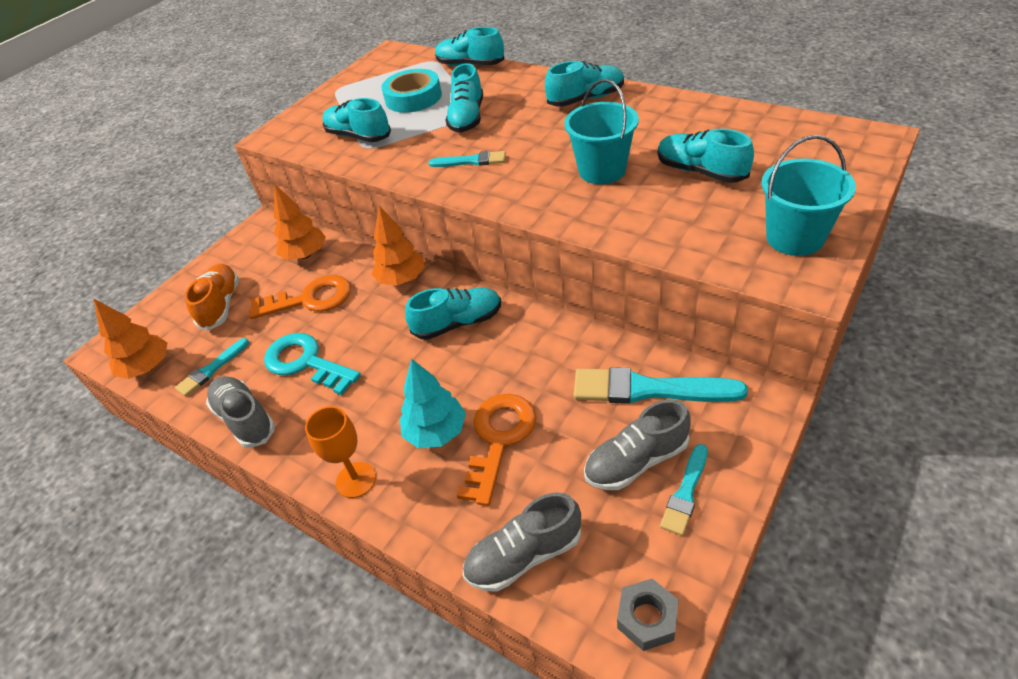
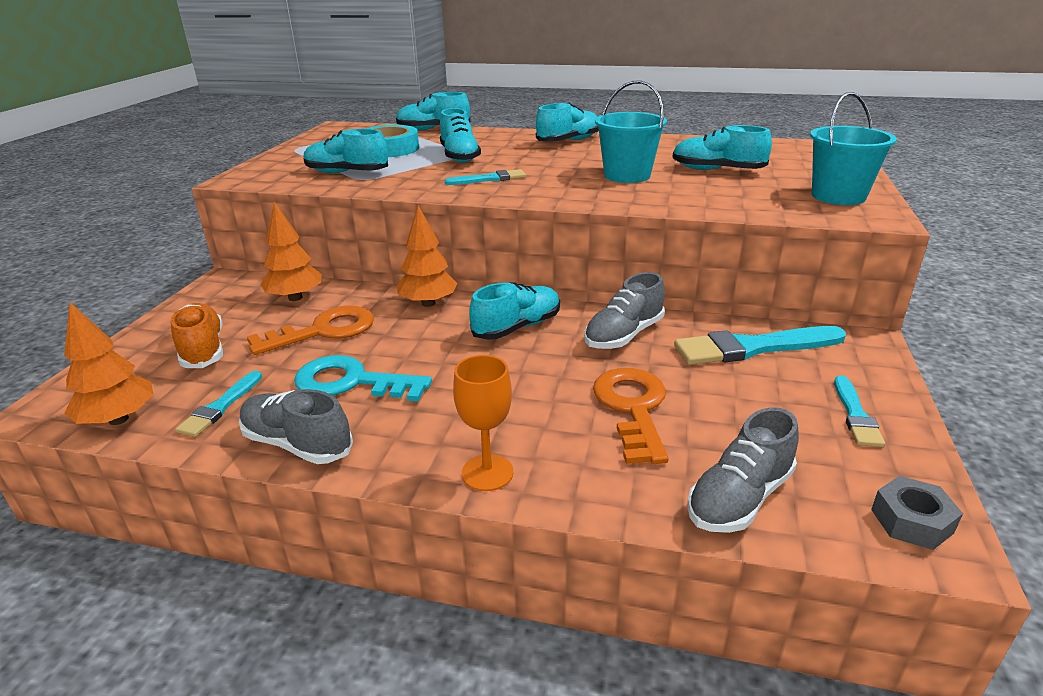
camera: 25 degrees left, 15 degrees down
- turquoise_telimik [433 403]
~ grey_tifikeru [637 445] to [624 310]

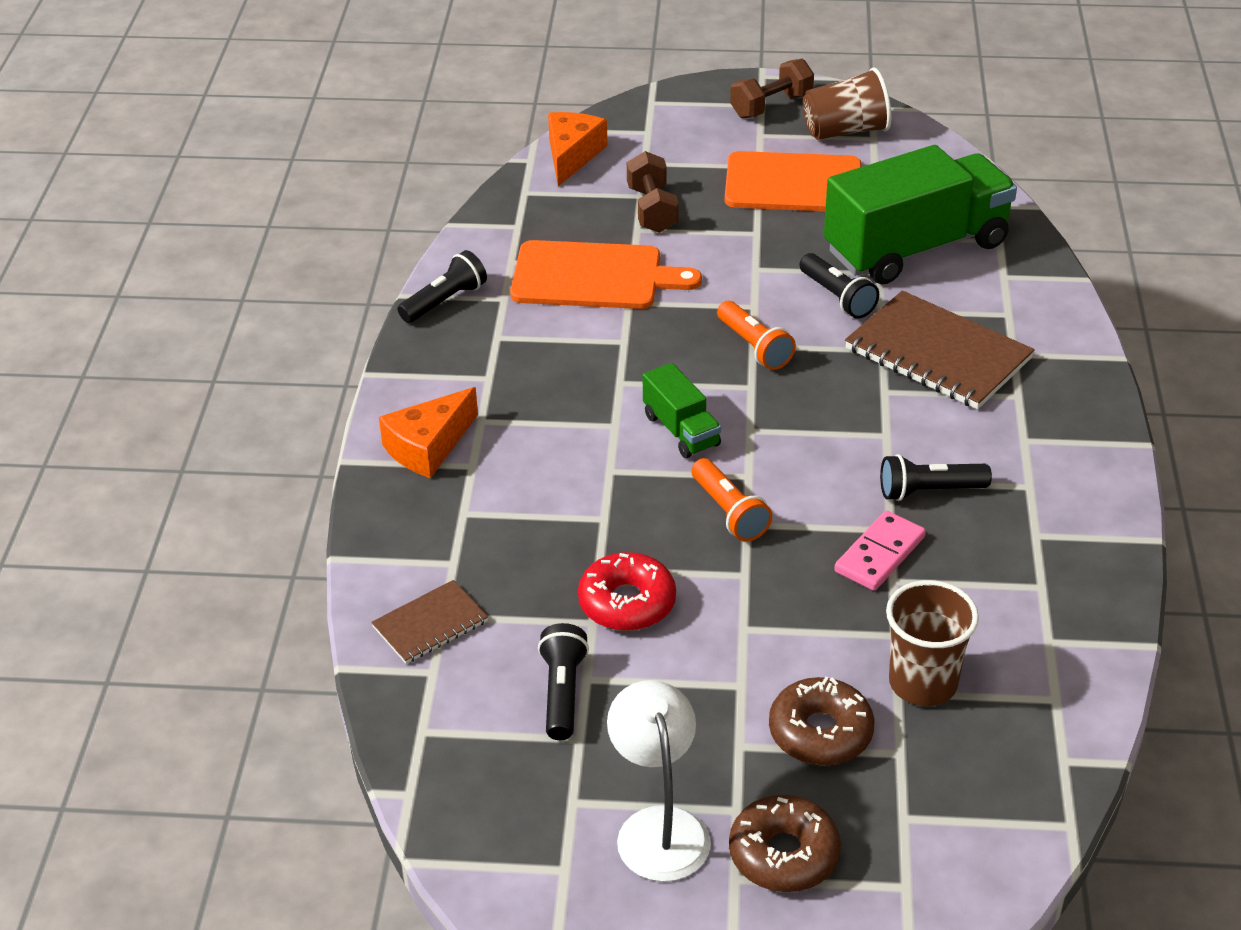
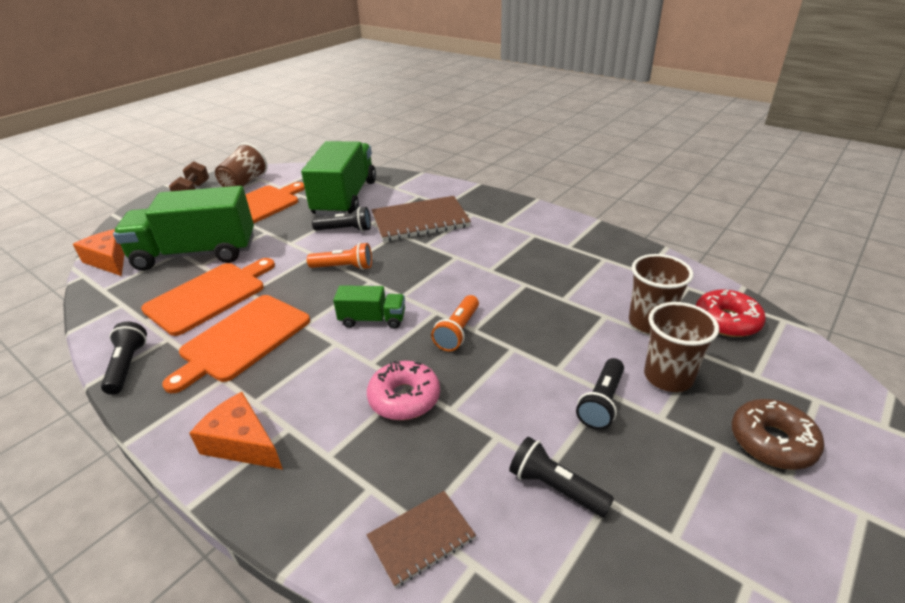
camera: 55 degrees left, 5 degrees down
- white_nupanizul [659 781]
- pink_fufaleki [880 551]
+ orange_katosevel [236 344]
+ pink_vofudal [403 390]
~ red_vofudal [627 591] to [731 313]
~ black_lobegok [936 477] to [600 394]
~ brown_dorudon [653 192] to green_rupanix [183 228]
~ brown_vofudal [821 721] to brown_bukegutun [681 347]
~ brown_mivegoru [429 622] = [421 539] 60 degrees clockwise
~ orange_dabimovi [428 432] = [236 430] 135 degrees clockwise
~ orange_lobegok [731 500] = [455 323] 105 degrees clockwise

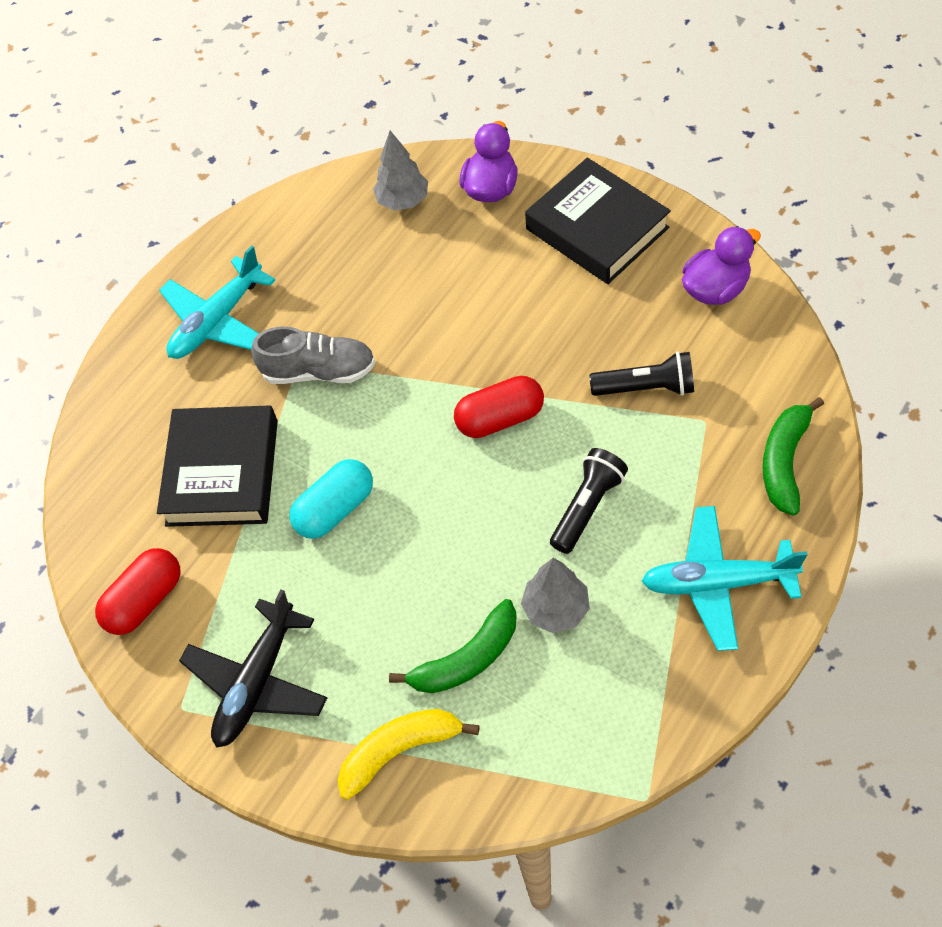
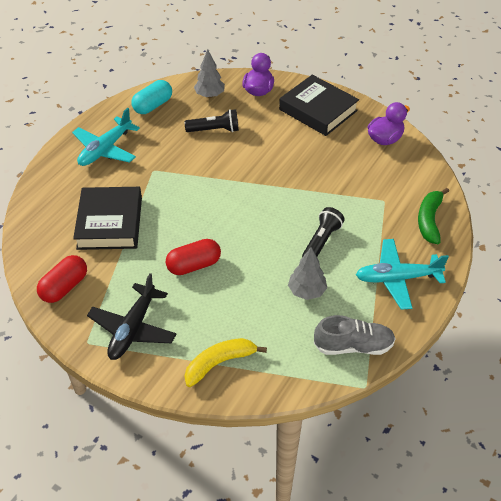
camera: 10 degrees left, 10 degrees down
- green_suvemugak [453 646]
~ grey_tifikeru [313 355] to [355 335]
~ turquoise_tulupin [331 499] to [151 97]
~ red_tulupin [499 407] to [193 257]
~ black_lobegok [641 373] to [212 120]

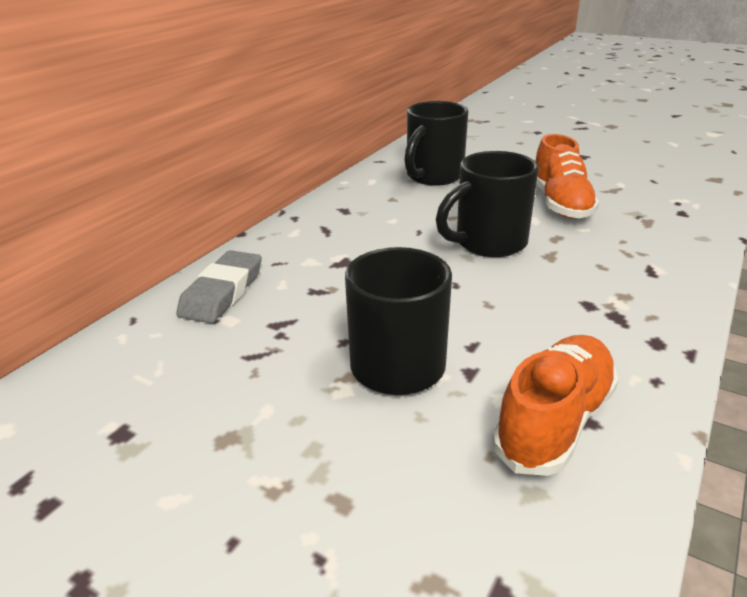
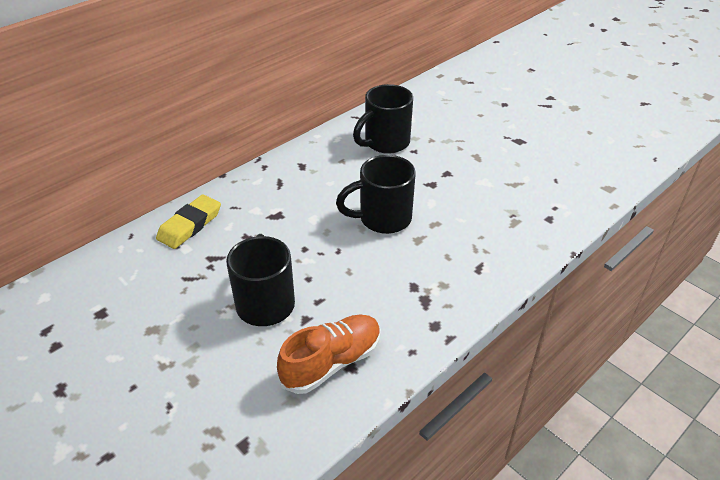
camera: 15 degrees right, 10 degrees up
- orange_tifikeru [567 176]
~ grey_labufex [219 287] to yellow_labufex [188 221]

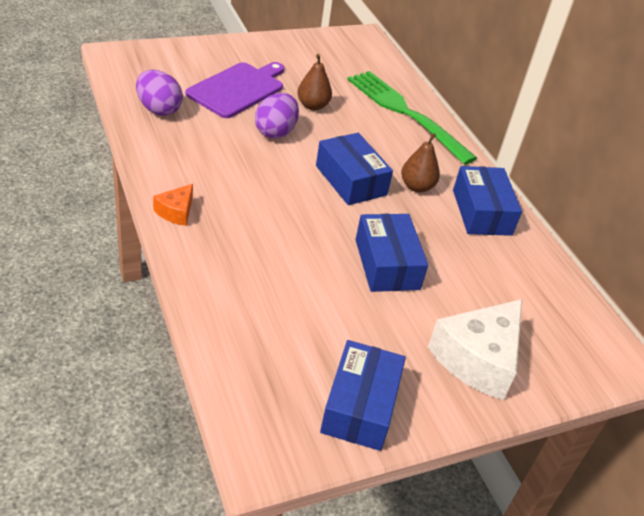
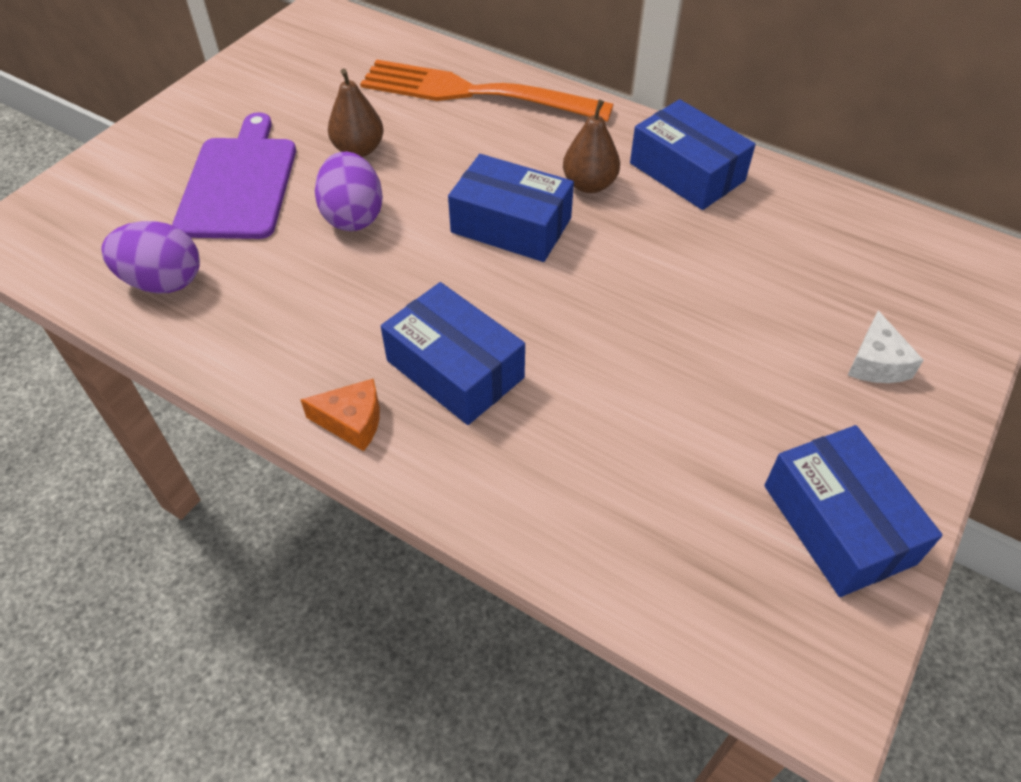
camera: 30 degrees left, 10 degrees up
~ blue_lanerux [391 253] to [453 353]
~ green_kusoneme [412 118] to orange_kusoneme [487 91]
~ orange_dabimovi [173 205] = [340 415] 75 degrees counterclockwise
~ white_dabimovi [475 349] = [886 346] x0.50

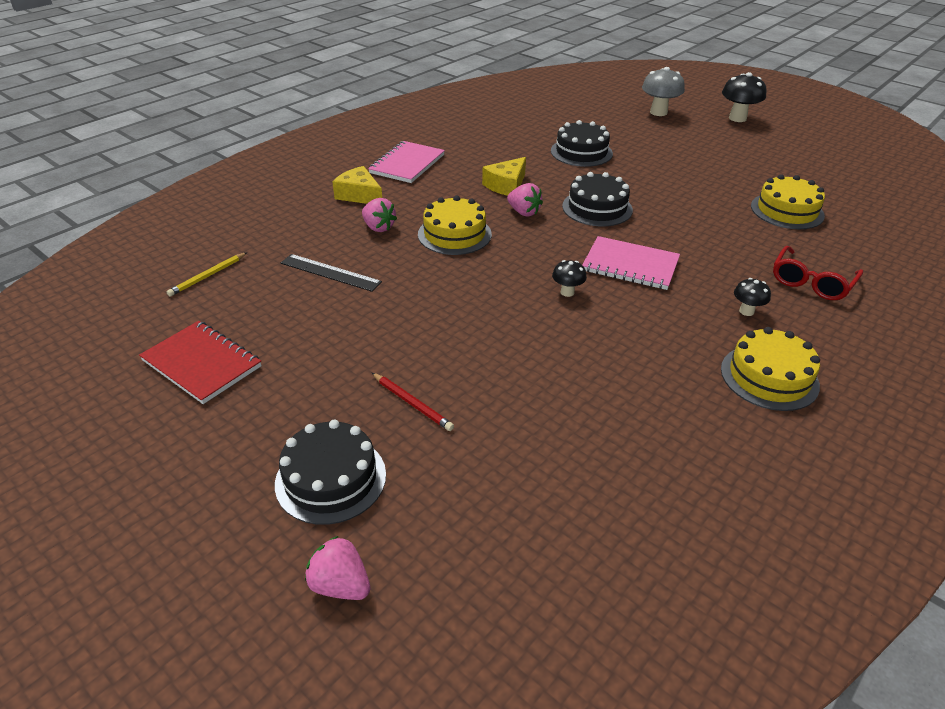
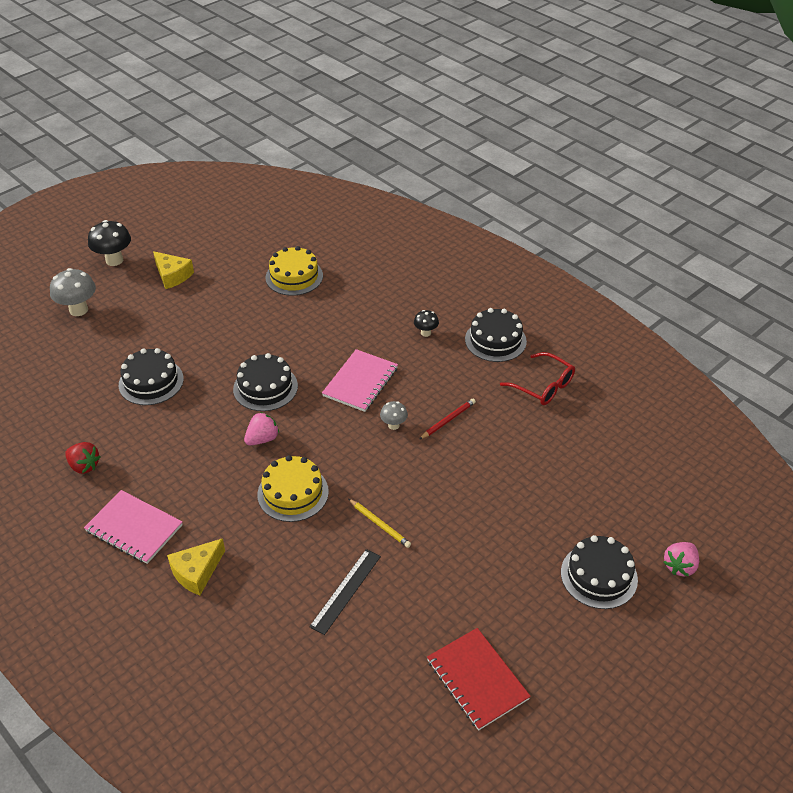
camera: 85 degrees left, 5 degrees up
- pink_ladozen [379 215]
+ red_ladozen [83 458]
~ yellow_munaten [207 274] to [380 523]
~ red_munaten [413 402] to [448 419]
~ yellow_dabimovi [504 176] to [173 270]
~ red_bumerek [818 273] to [537 378]
~ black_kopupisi [569 278] to grey_kopupisi [394 415]
~ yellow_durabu [770 369] to black_durabu [496 335]
~ red_mivegoru [200 362] = [479 679] 75 degrees counterclockwise

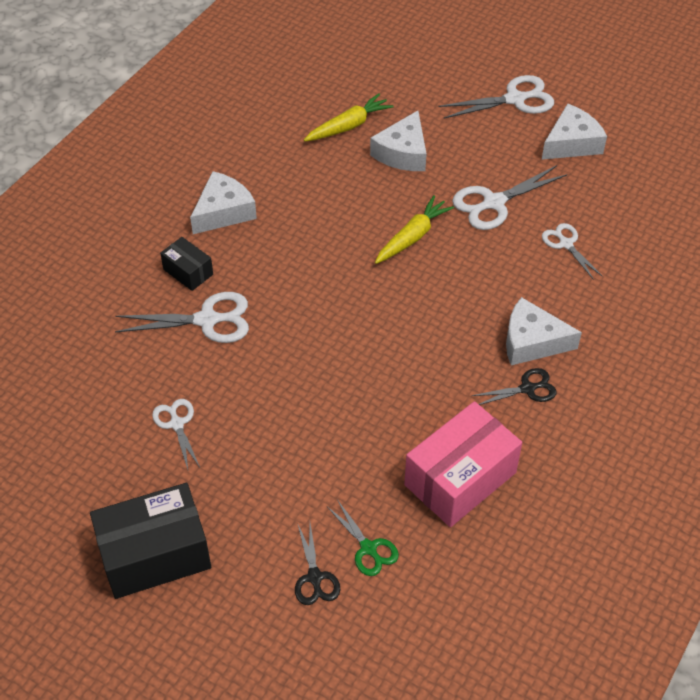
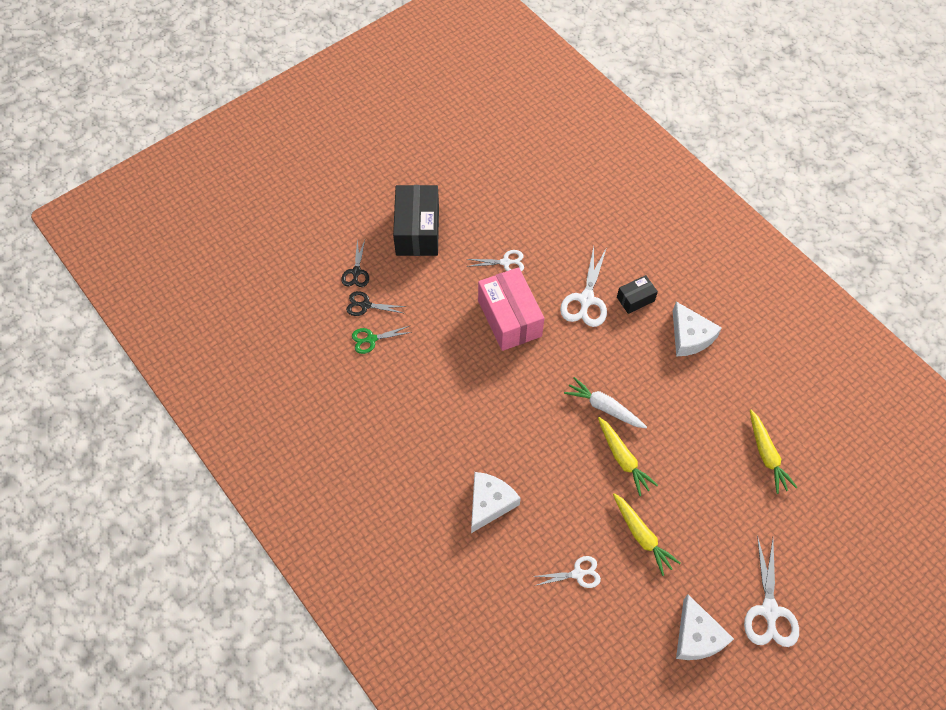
camera: 110 degrees right, 10 degrees up
- white_dabimovi [398 141]
+ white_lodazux [605 403]
~ pink_lanerux [463 464] to [511 309]
~ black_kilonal [514 386] to [355 263]
~ white_kilonal [509 197] to yellow_lodazux [647 534]

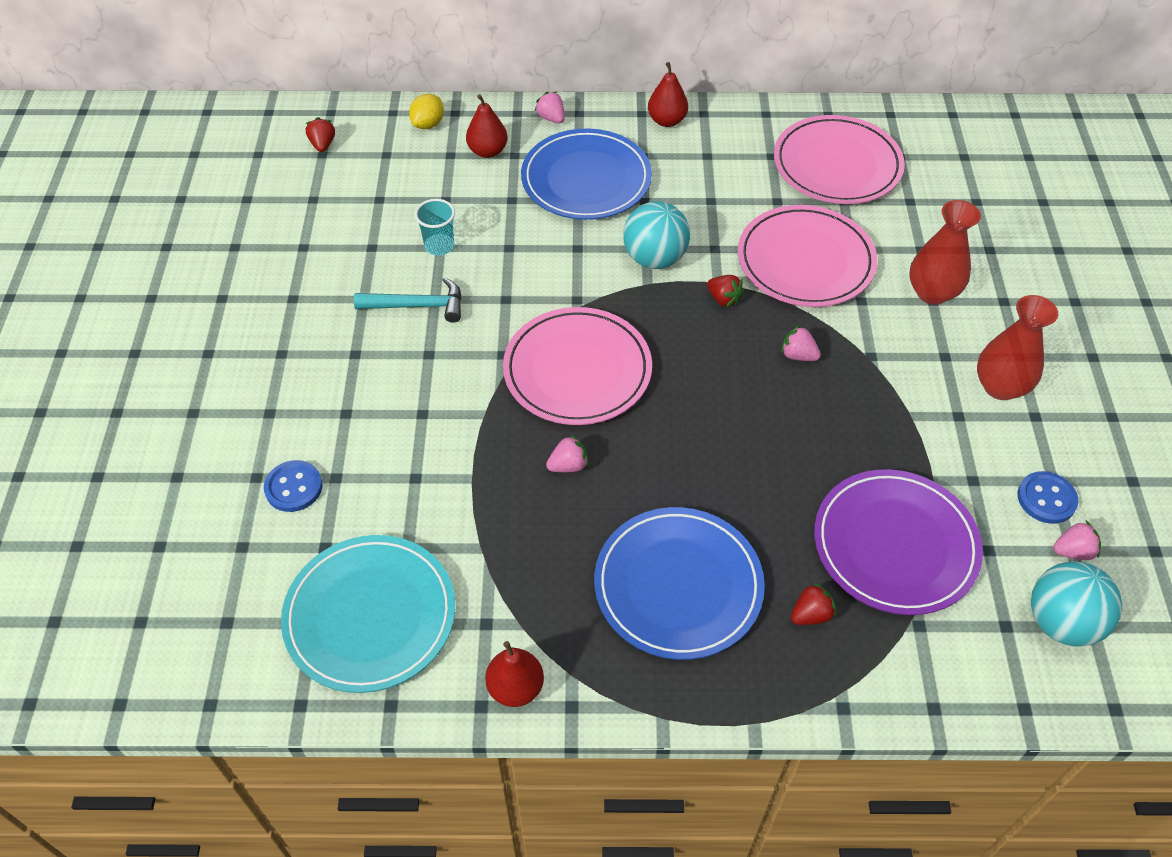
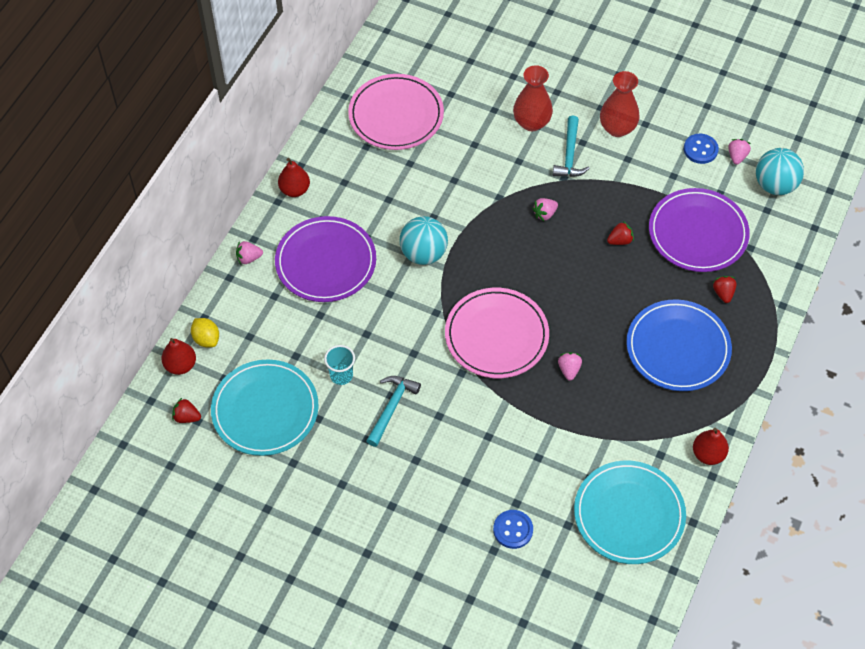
camera: 65 degrees left, 5 degrees up
- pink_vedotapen [807 256]
+ turquoise_vedotapen [265 407]
+ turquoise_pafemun [571 146]
~ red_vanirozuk [487 126] to [178 356]
~ red_ladozen [725 291] to [620 233]
~ blue_vedotapen [586 174] to purple_vedotapen [325 259]

